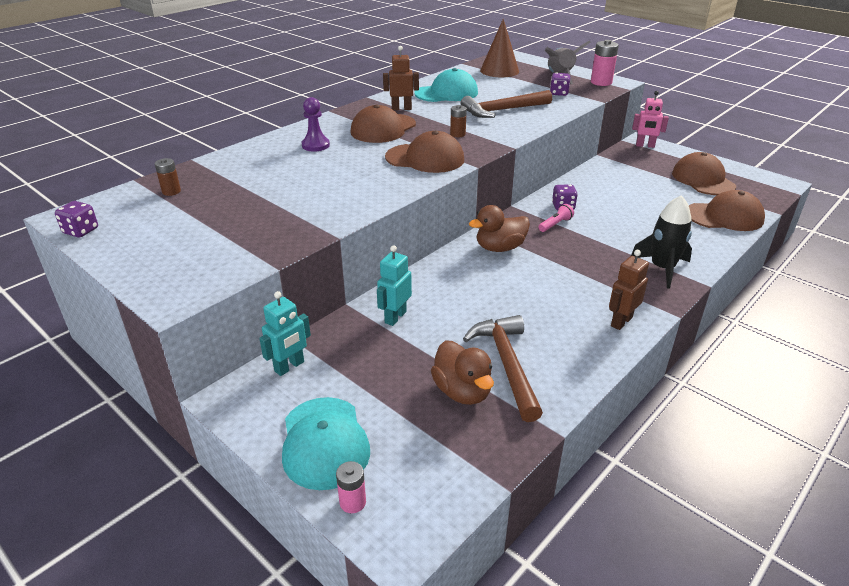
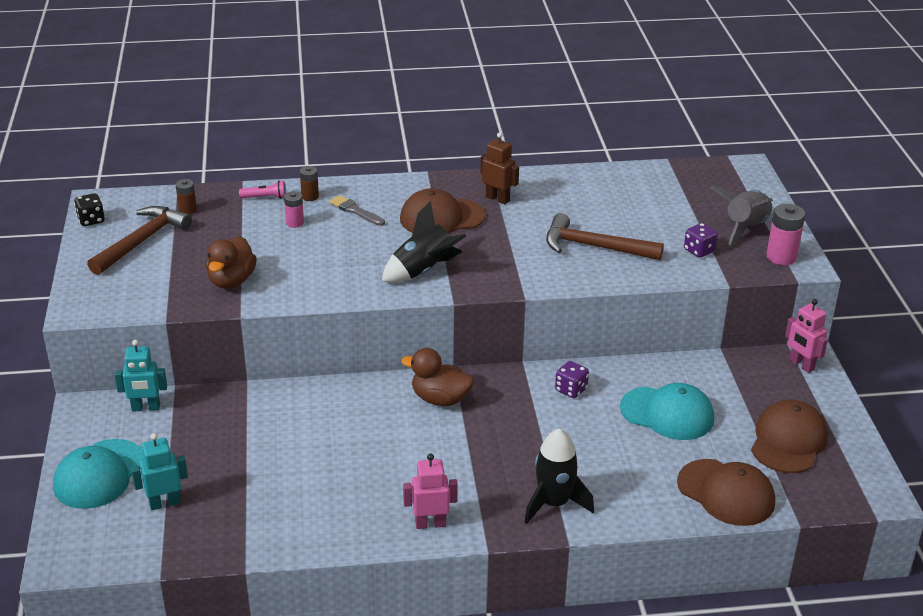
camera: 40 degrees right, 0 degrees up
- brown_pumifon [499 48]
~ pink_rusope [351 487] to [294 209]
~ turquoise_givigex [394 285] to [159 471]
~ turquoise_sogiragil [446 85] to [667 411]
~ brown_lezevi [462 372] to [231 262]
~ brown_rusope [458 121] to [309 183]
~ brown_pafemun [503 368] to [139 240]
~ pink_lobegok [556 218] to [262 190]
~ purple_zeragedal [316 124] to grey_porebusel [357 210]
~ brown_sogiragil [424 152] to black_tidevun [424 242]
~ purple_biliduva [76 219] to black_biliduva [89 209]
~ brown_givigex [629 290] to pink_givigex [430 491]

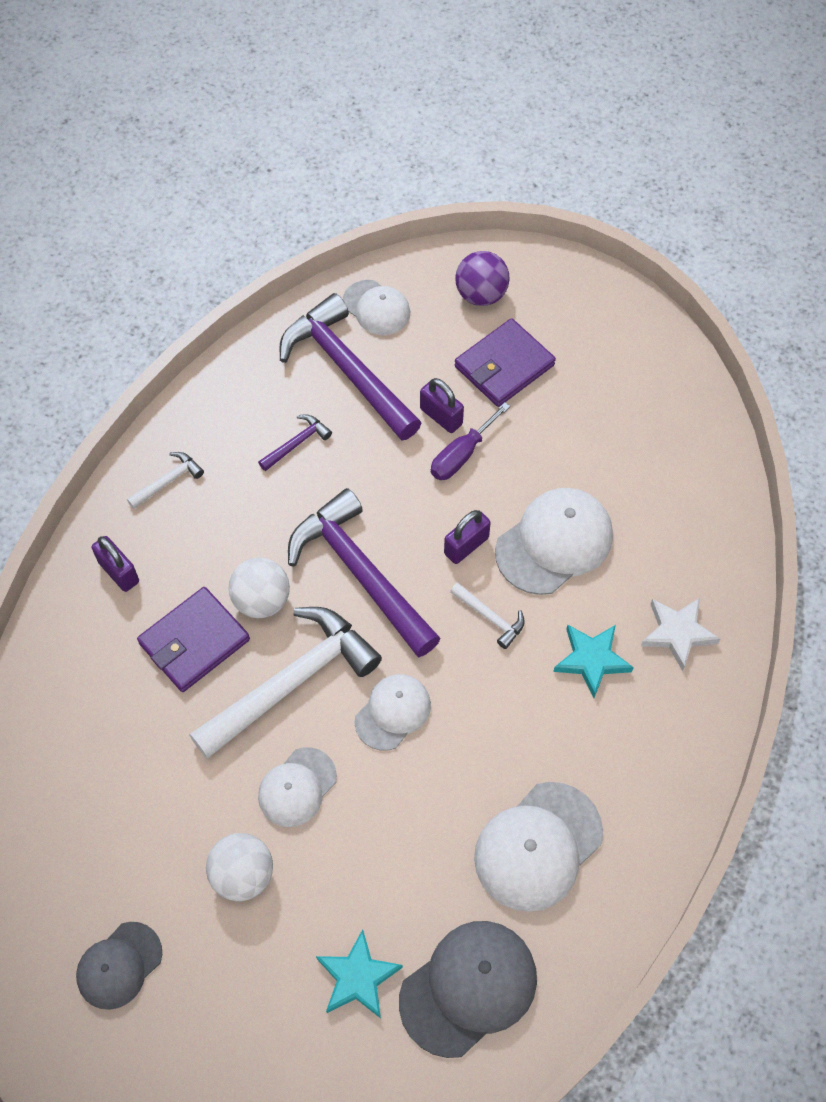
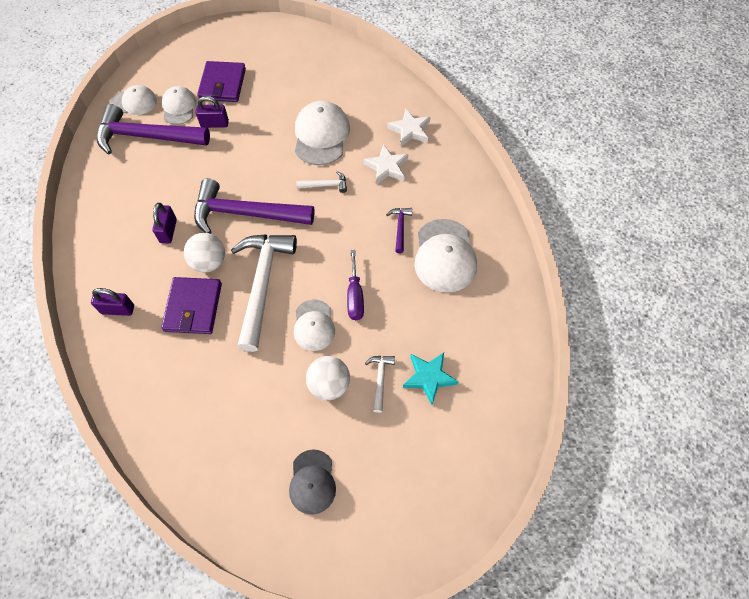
camera: 45 degrees left, 0 degrees up
- grey_sogiragil [468 989]
- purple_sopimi [482 278]
~ white_pafemun [165 480] to [380 384]
~ purple_pafemun [295 442] to [399 230]
~ white_sogiragil [393 712] to [179 105]
~ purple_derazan [470 441] to [355 285]
~ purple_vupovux [467 537] to [164 223]
~ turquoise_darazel [593 661] to white_darazel [385 164]

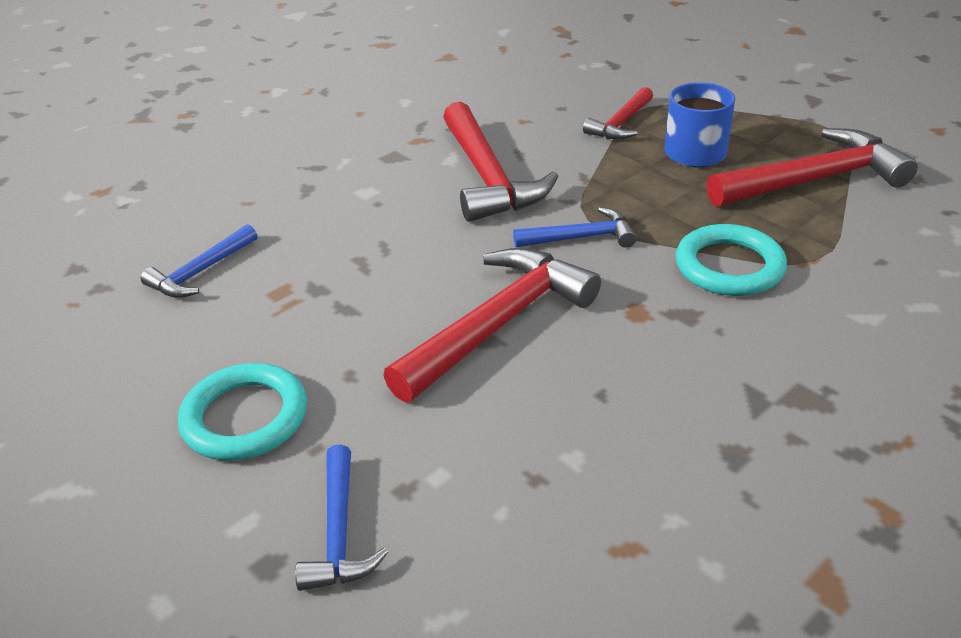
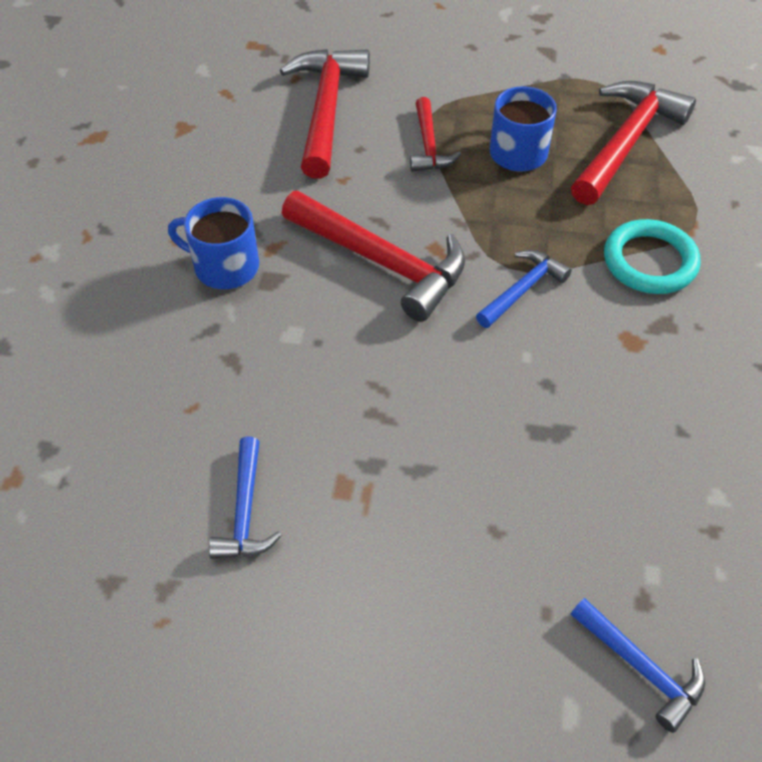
camera: 40 degrees left, 15 degrees up
- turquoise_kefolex [242 412]
+ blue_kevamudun [213 243]
~ red_pafemun [492 325] to [325 114]

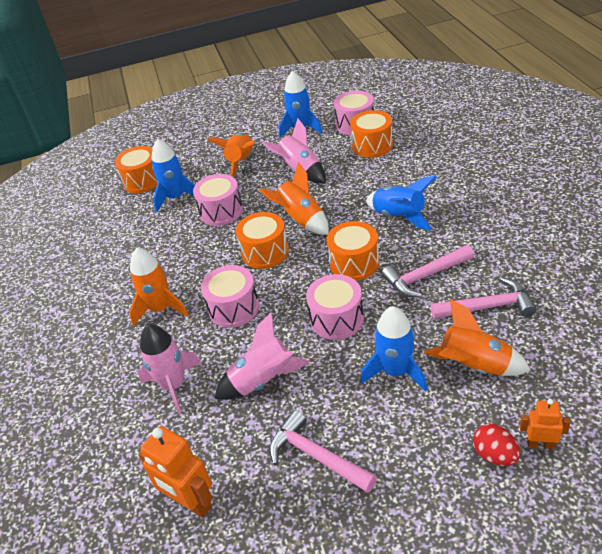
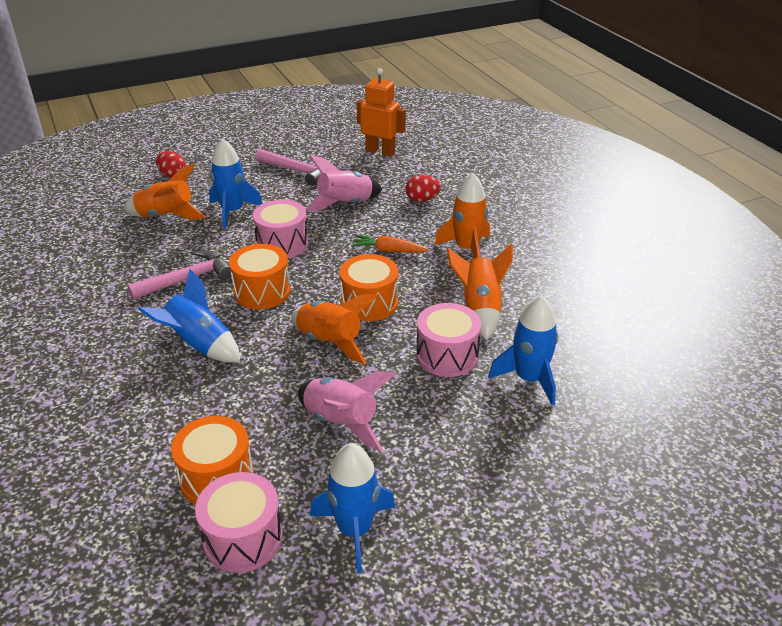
camera: 165 degrees right, 5 degrees down
- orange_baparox [136 169]
- pink_pafemun [484 298]
- orange_givigex [545 424]
~ orange_tidevun [232 155] to [480 291]
~ pink_tidevun [169 369] to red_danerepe [423 188]
~ pink_baparox [230 296] to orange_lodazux [390 244]

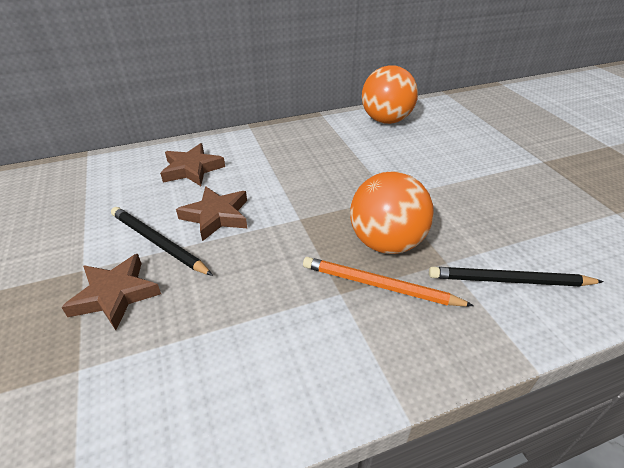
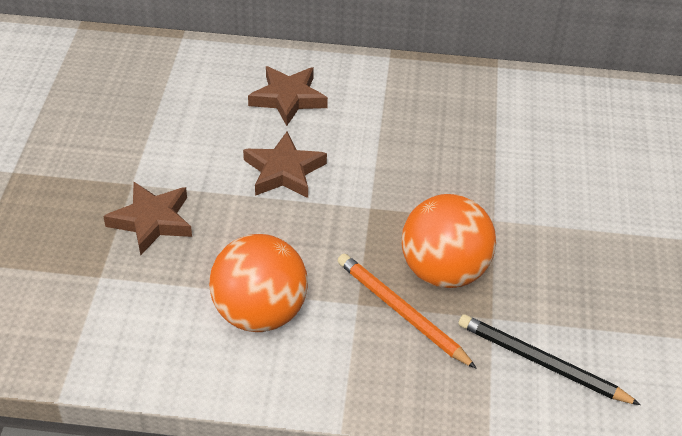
camera: 25 degrees right, 5 degrees up
- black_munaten [162 241]
~ orange_sopimi [390 94] to [258 283]

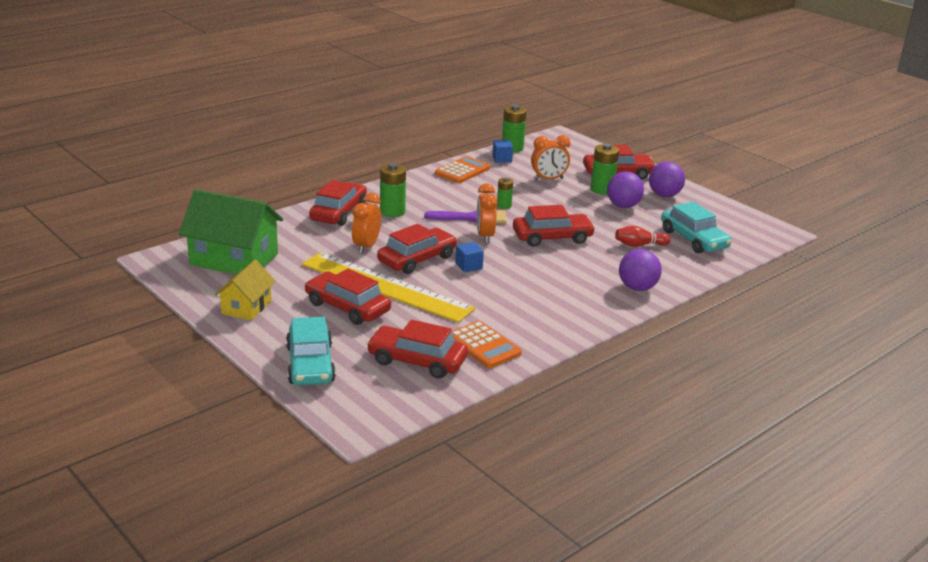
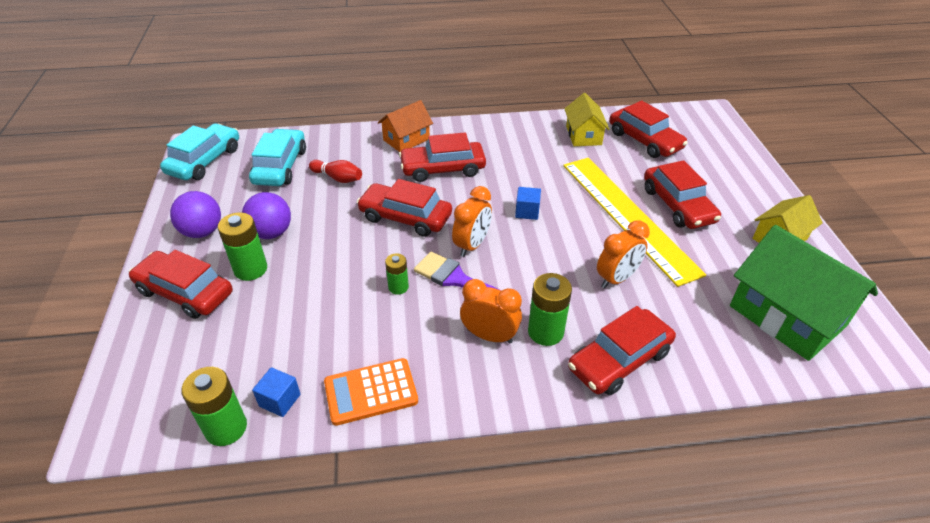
camera: 145 degrees left, 15 degrees up
~ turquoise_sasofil [311 351] to [199 152]
~ red_sasofil [417 249] to [442 157]
~ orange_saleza [550 157] to [491 311]
~ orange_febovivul [486 344] to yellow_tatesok [587 119]
~ purple_sopimi [640 270] to orange_tatesok [405 126]

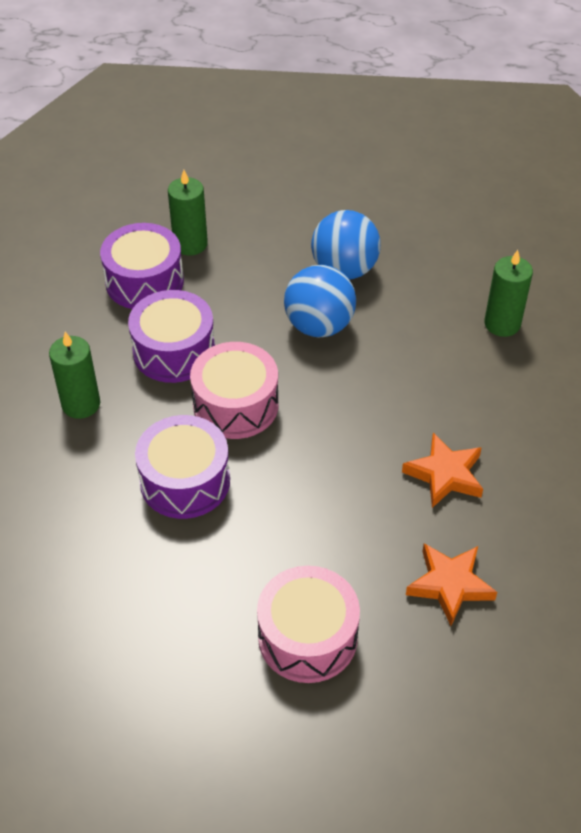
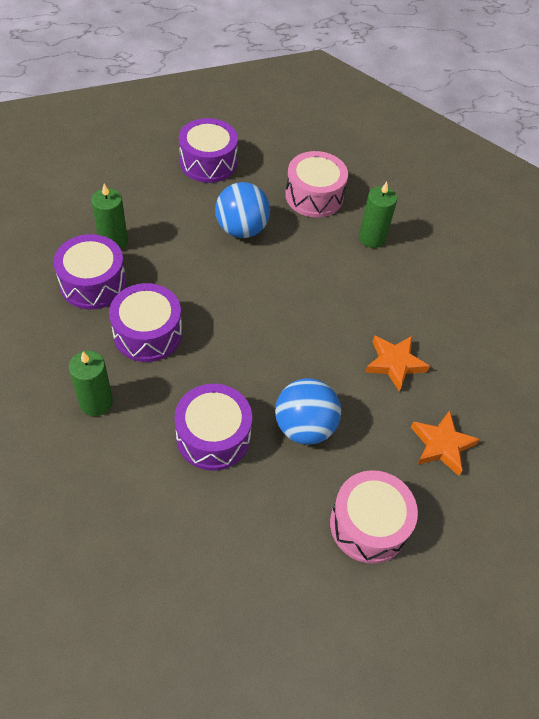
camera: 30 degrees left, 5 degrees up
+ purple_baparox [208 150]
~ pink_baparox [234 390] to [316 184]
~ blue_sopimi [320 301] to [308 411]

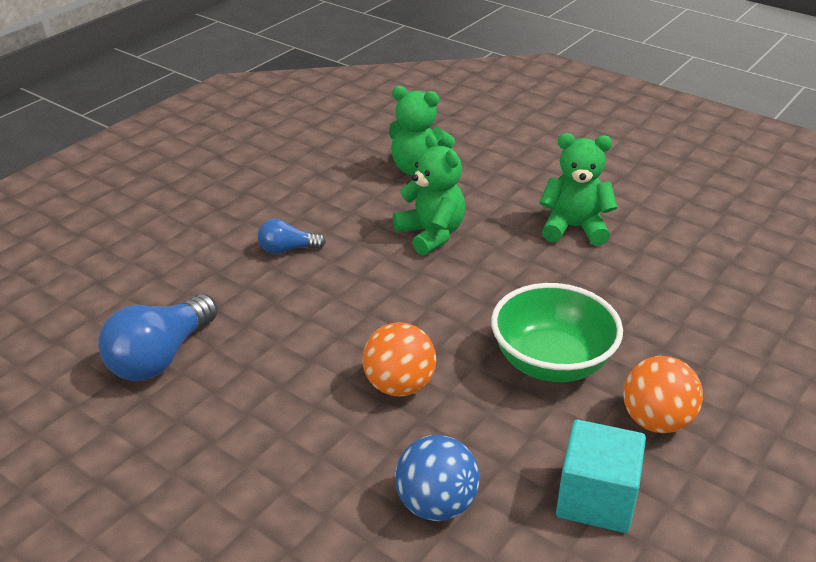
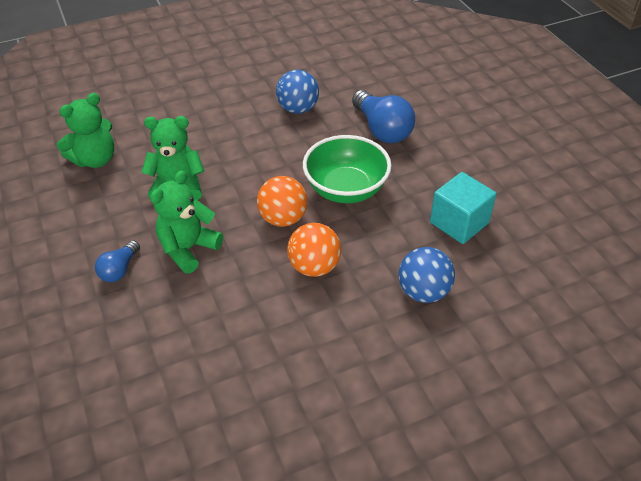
camera: 60 degrees left, 10 degrees up
+ blue_sopimi [297 92]
~ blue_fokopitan [158 337] to [383 116]
~ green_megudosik [578 189] to [186 222]
~ orange_sopimi [663 394] to [282 201]

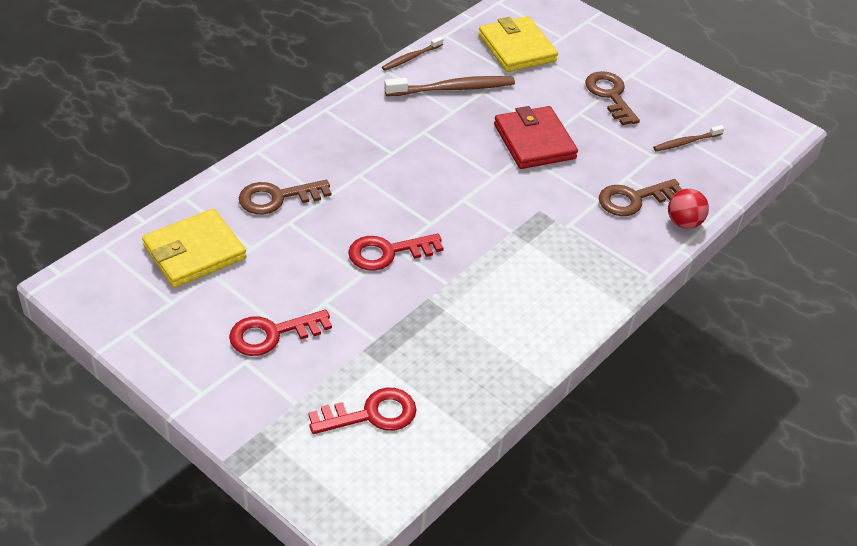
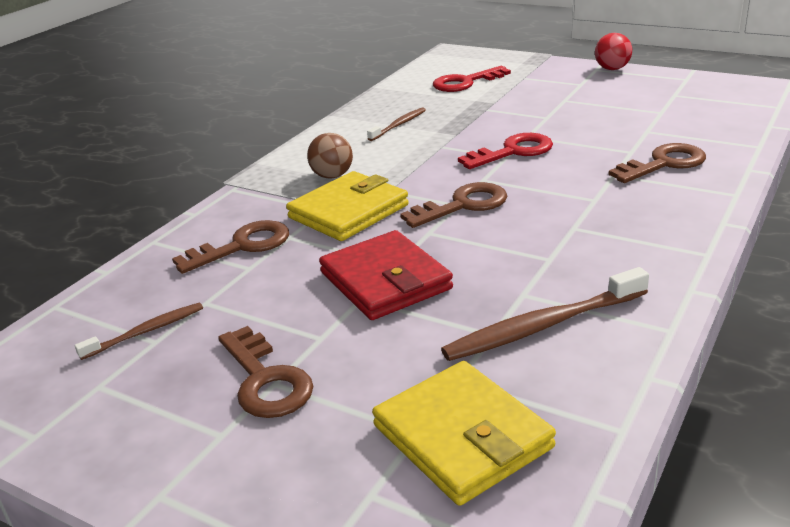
camera: 175 degrees right, 15 degrees down
- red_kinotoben [280 333]
+ brown_sopimi [330 155]
+ brown_kinotoben [453 205]
~ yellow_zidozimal [194 248] to [347 206]
~ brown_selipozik [412 53] to [396 124]
~ red_sopimi [688 209] to [613 51]

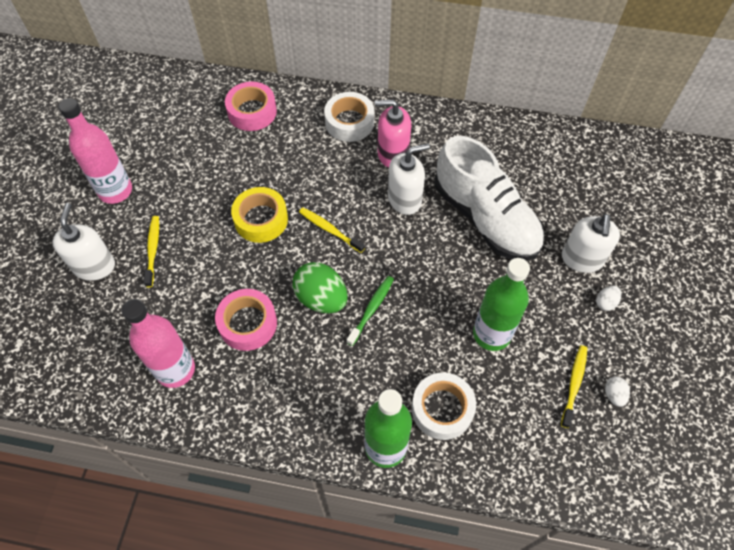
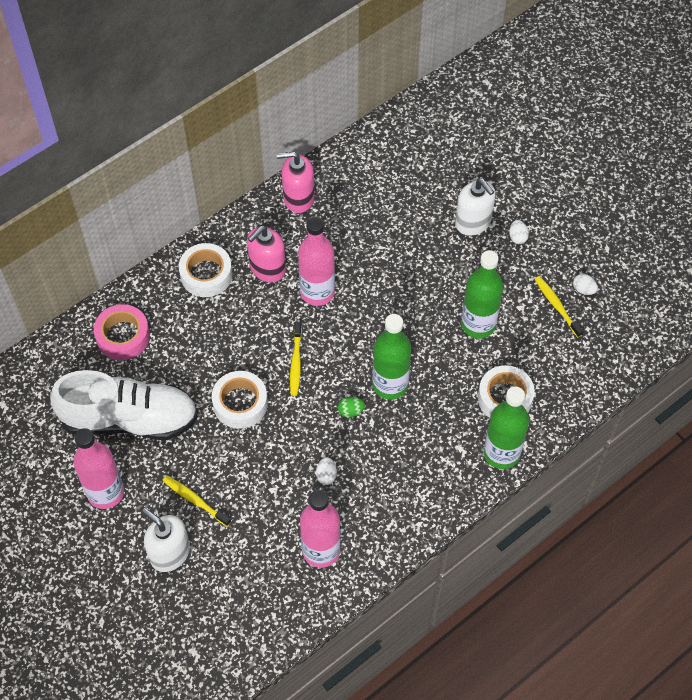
camera: 50 degrees left, 0 degrees up
+ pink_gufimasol [295 182]
~ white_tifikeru [489 198] to [124 405]
~ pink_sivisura [246 320] to white_danerepe [326 471]
~ green_selipozik [370 311] to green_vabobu [391 357]
~ white_gufimasol [409 179] to pink_vabobu [316 261]
~ yellow_sivisura [259 215] to white_sivisura [240 400]
~ yellow_selipozik [332 230] = [296 359] 75 degrees counterclockwise
~ green_danerepe [320 287] = [351 407] x0.47

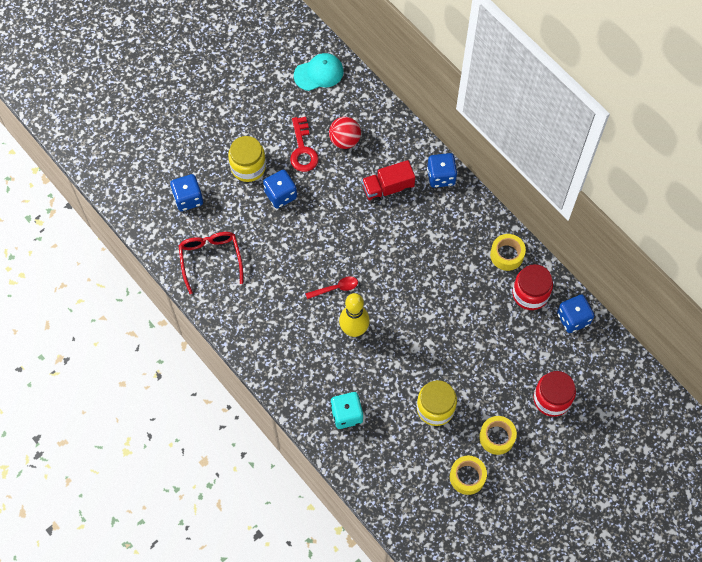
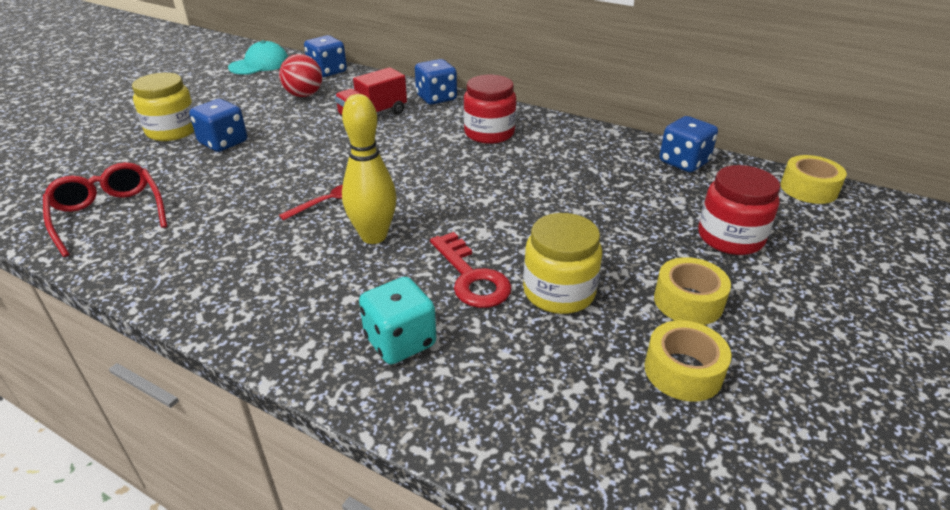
camera: 20 degrees left, 30 degrees down
~ blue_biliduva [186 192] to [325 56]
~ red_kinotoben [304 144] to [471 270]
~ yellow_sivisura [508 252] to [813 179]
~ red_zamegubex [532 287] to [490 109]

